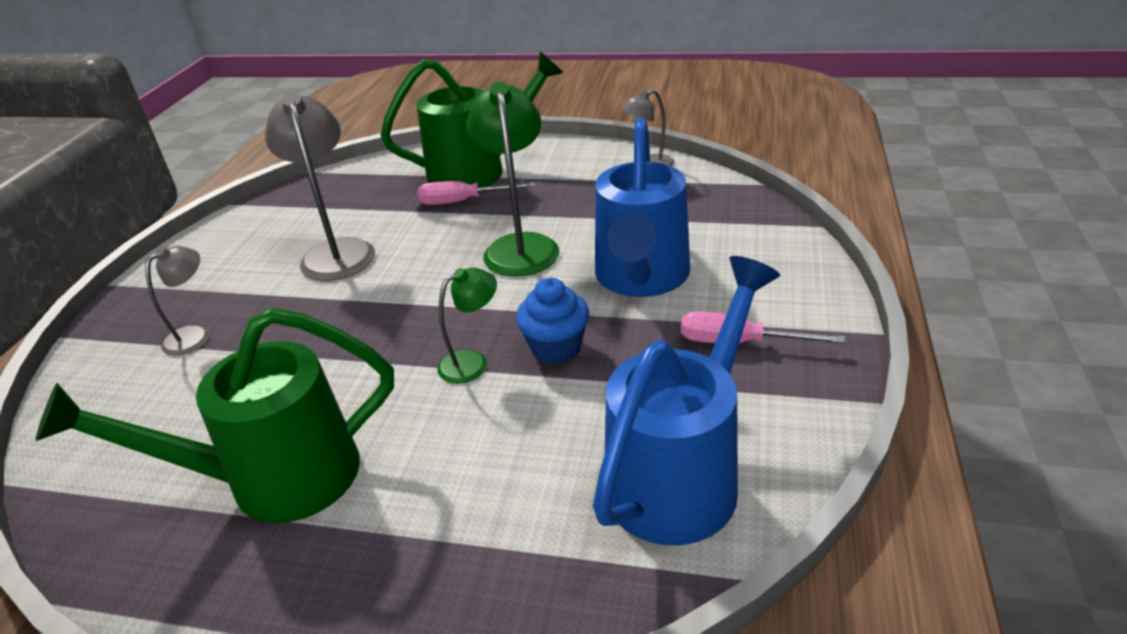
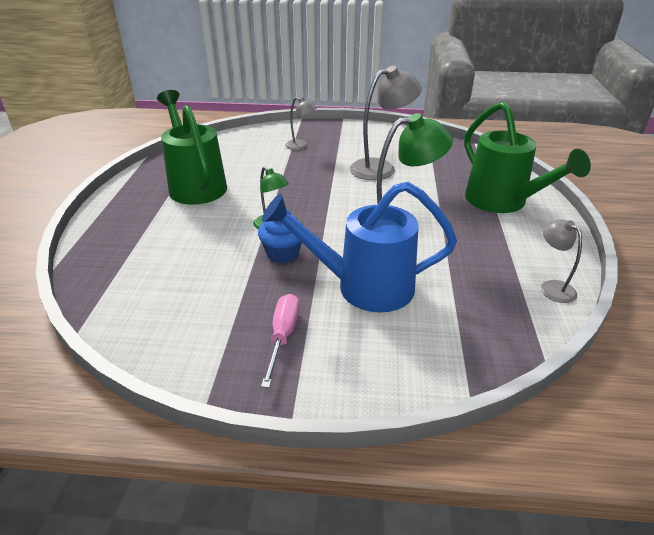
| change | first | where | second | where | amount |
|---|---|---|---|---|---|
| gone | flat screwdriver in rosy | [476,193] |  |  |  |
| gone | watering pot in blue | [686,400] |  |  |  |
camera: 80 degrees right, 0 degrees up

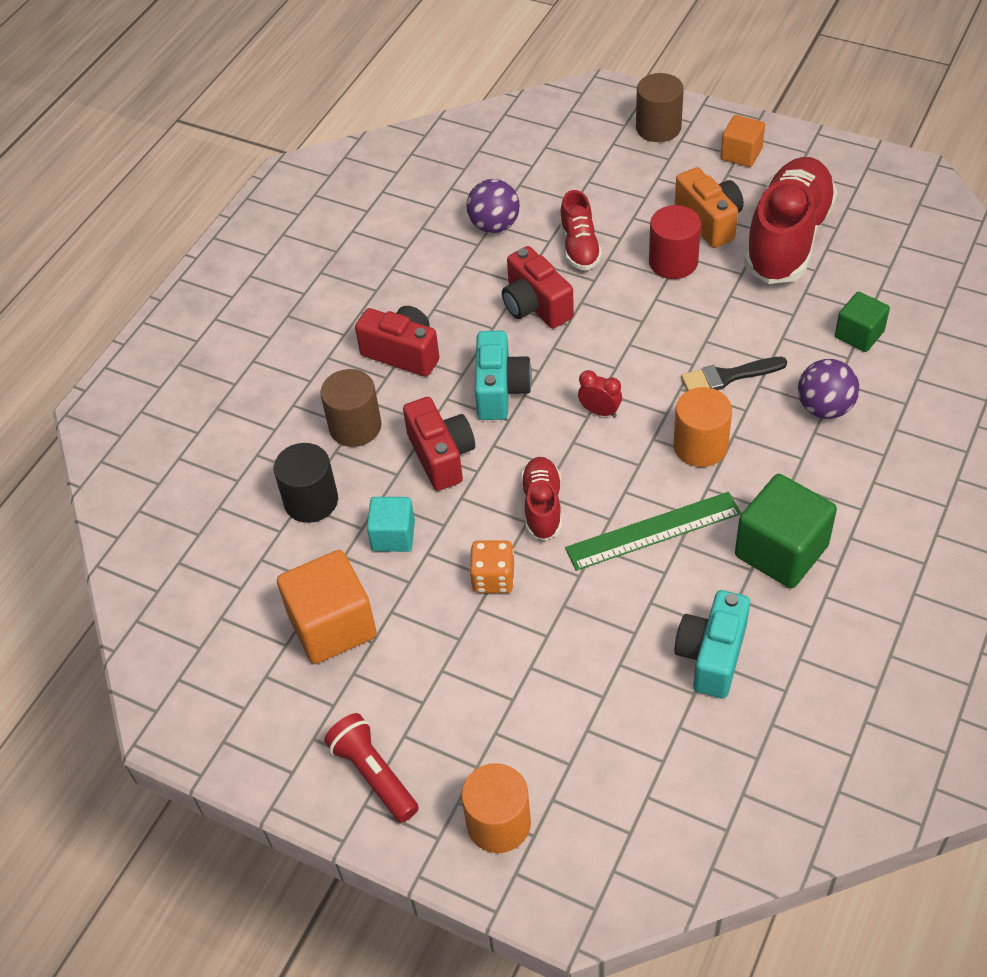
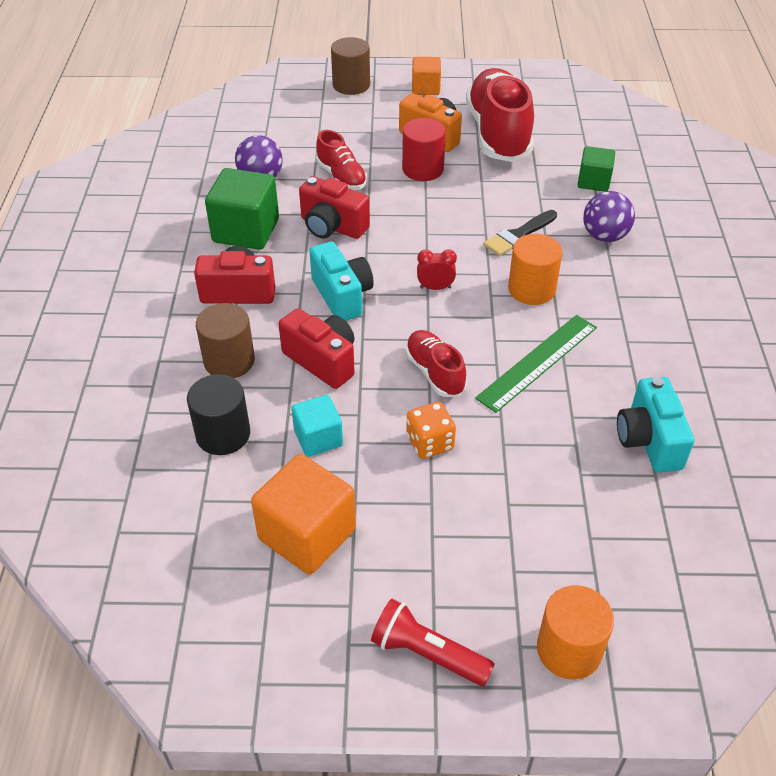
| change | first | where | second | where | amount |
|---|---|---|---|---|---|
| shifted | block in emerald | [786,531] |  | [242,209] |  |
camera: 30 degrees left, 5 degrees down

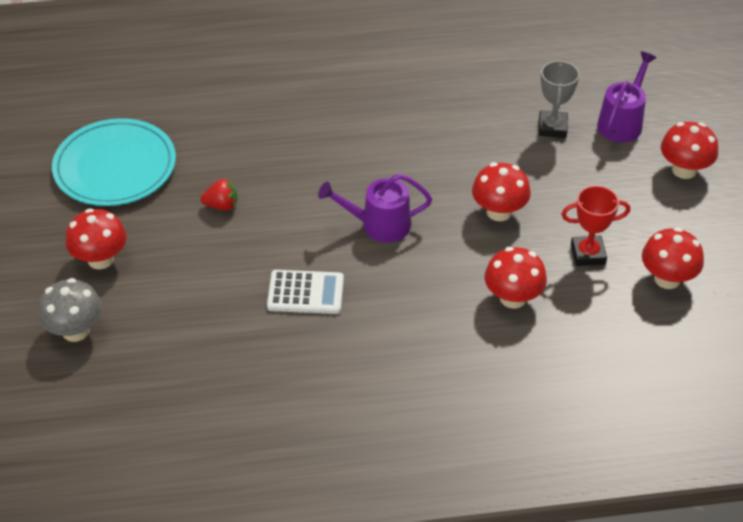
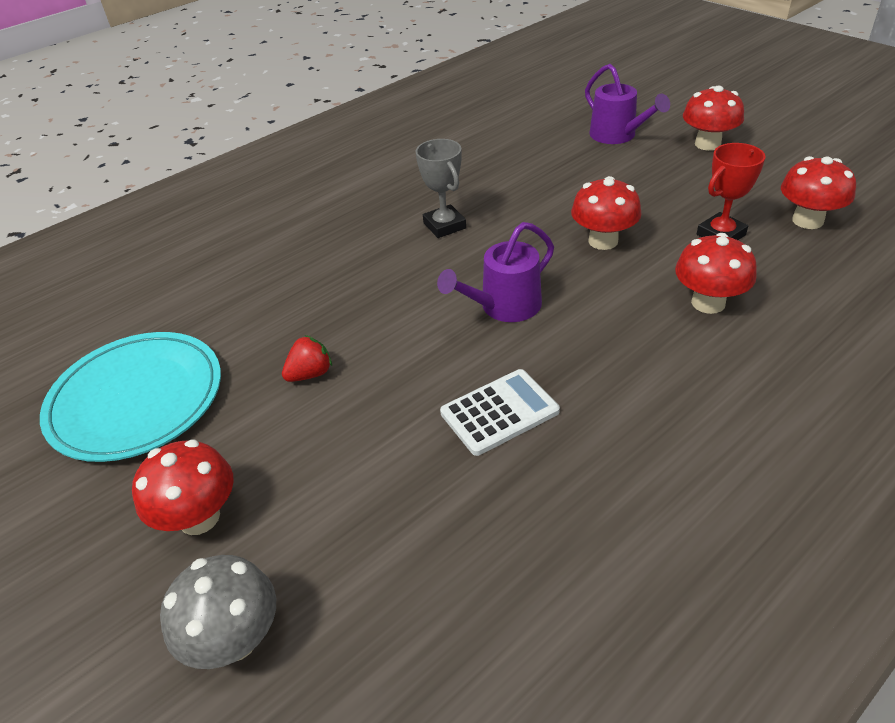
| change | first | where | second | where | amount |
|---|---|---|---|---|---|
| shifted | award cup in grey | [558,99] |  | [440,188] |  |
| rotated | watering pot in royal purple | [627,97] |  | [627,104] | 150 degrees clockwise |
camera: 30 degrees left, 5 degrees down

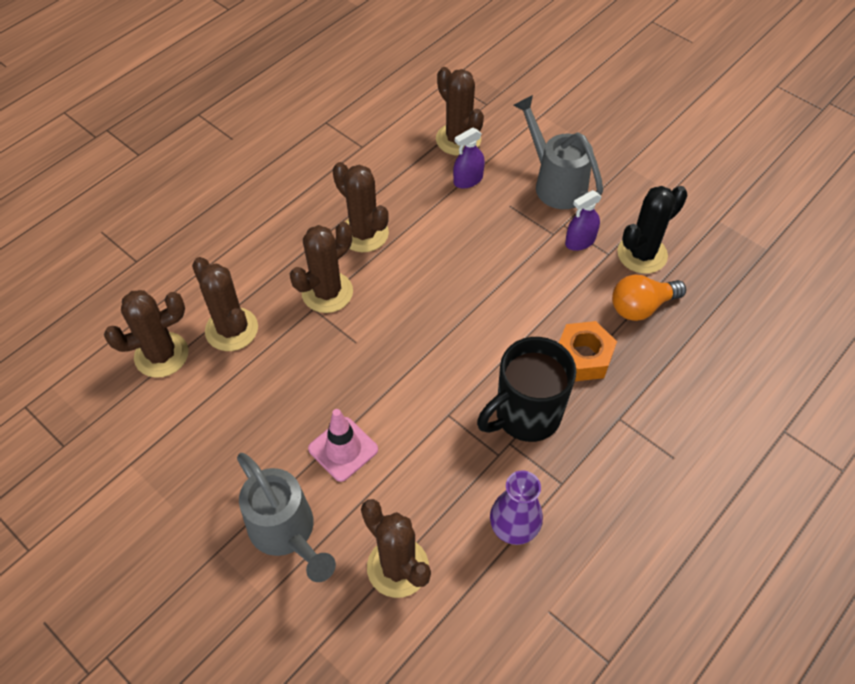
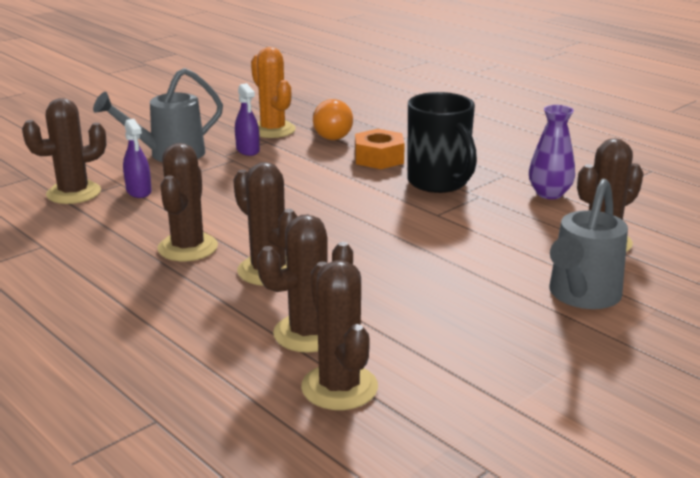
| change | first | where | second | where | amount |
|---|---|---|---|---|---|
| rotated | watering pot in grey | [286,517] |  | [588,244] | 150 degrees clockwise |
| gone | safety cone in rosy | [343,445] |  |  |  |
| rotated | prickly plant in brown | [360,207] |  | [187,202] | 45 degrees counterclockwise |
| repainted | prickly plant in jet-black | [652,230] | prickly plant in bright orange | [273,92] |  |
camera: 85 degrees left, 30 degrees down

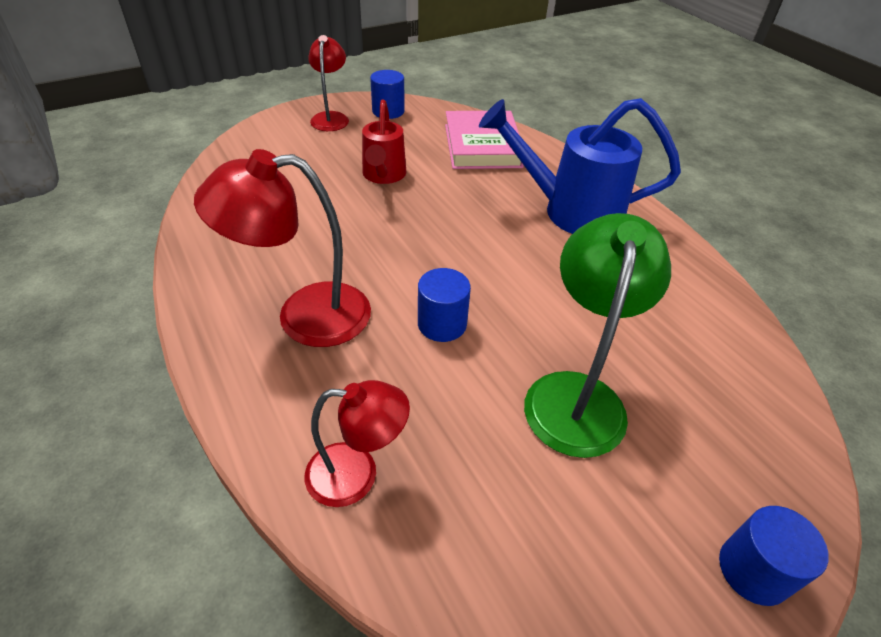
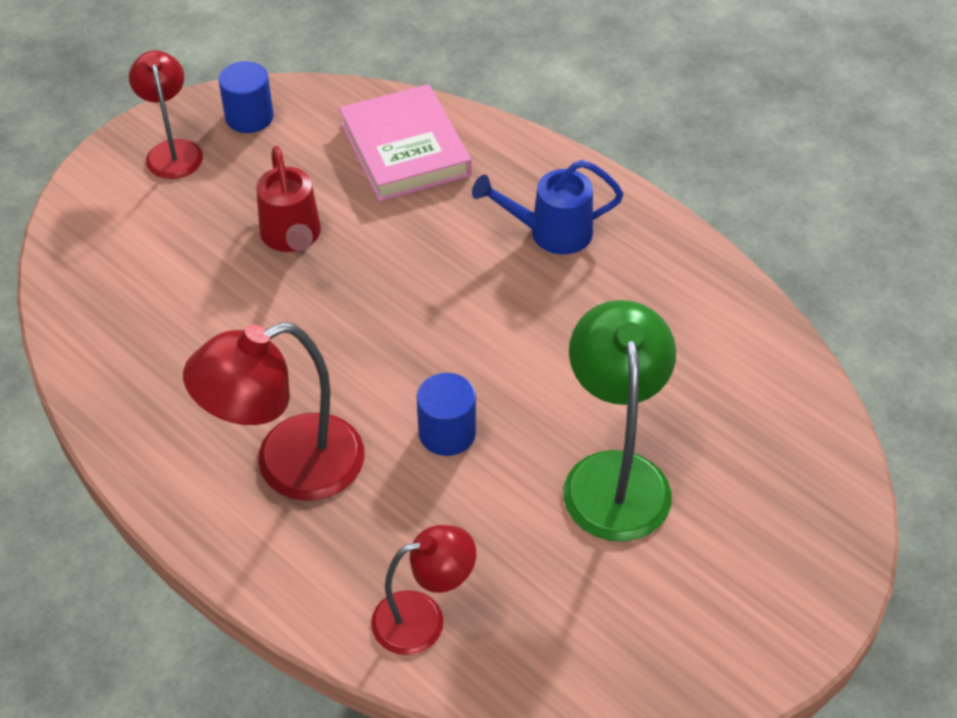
| change | first | where | second | where | amount |
|---|---|---|---|---|---|
| scaled | watering pot in blue | [580,166] |  | [548,207] | x0.61 |
| gone | cylinder shape in blue | [774,556] |  |  |  |
camera: 15 degrees left, 5 degrees up

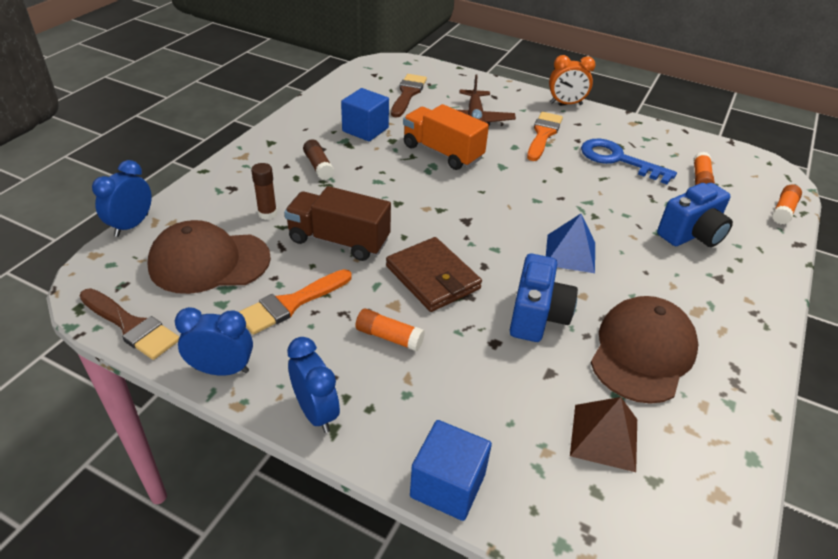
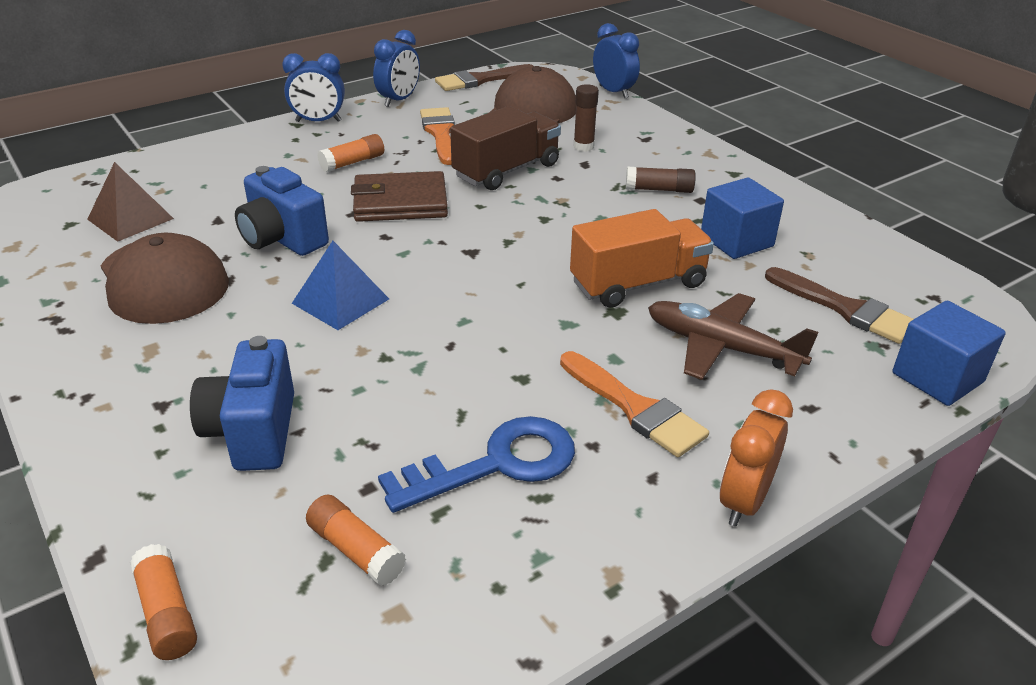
| change | first | where | second | where | amount |
|---|---|---|---|---|---|
| shifted | block in blue | [451,470] |  | [949,353] |  |
camera: 120 degrees right, 5 degrees down

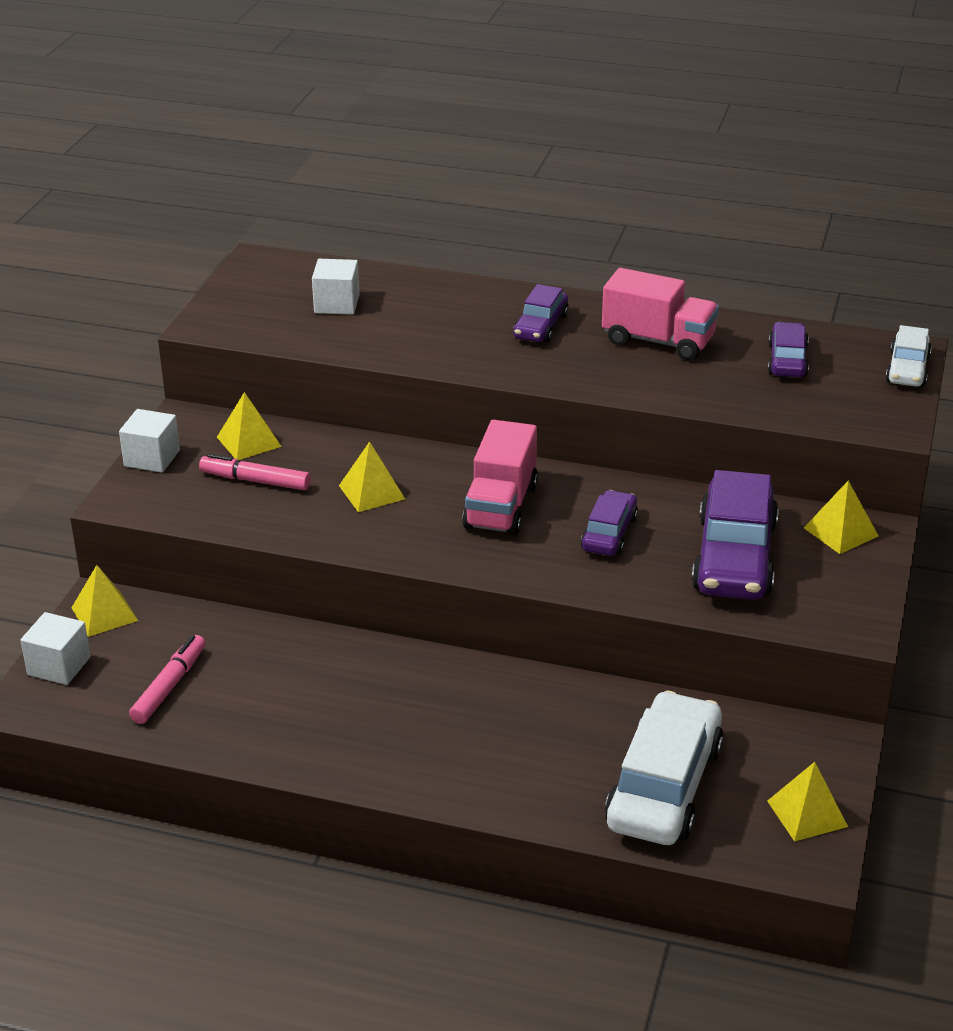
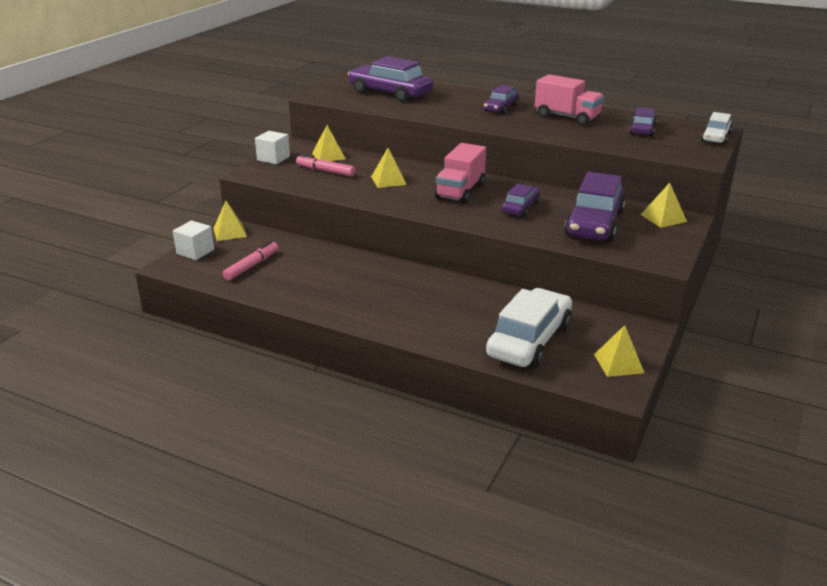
| change | first | where | second | where | amount |
|---|---|---|---|---|---|
| swapped | block in pure white | [336,287] | car in royal purple | [390,79] |  |
camera: 10 degrees right, 5 degrees down

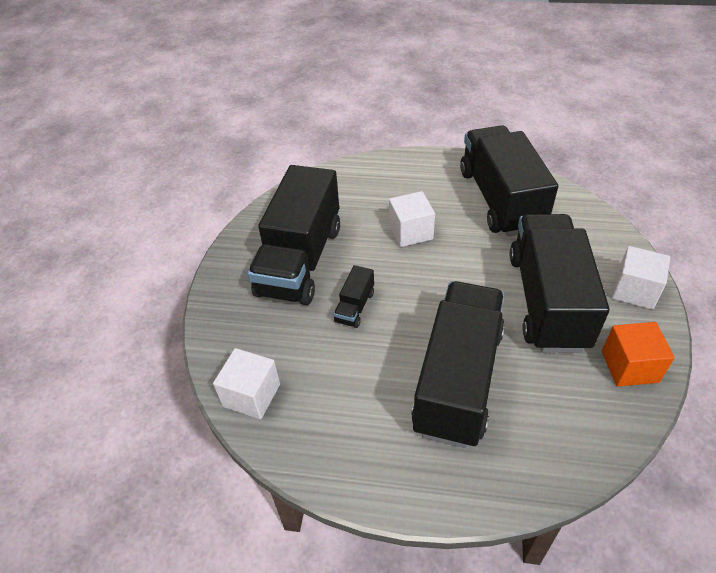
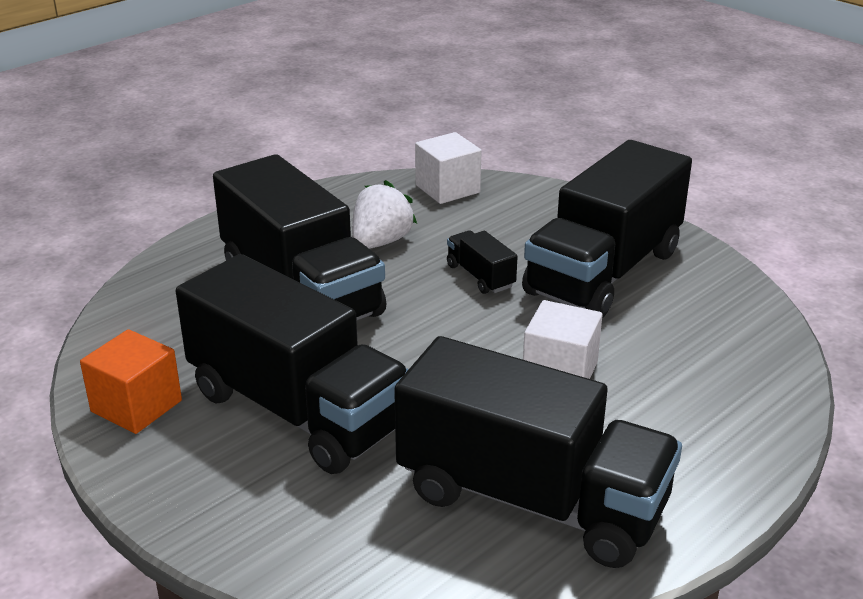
| change | first | where | second | where | amount |
|---|---|---|---|---|---|
| rotated | lorry in jet-black | [293,235] |  | [607,229] | 105 degrees counterclockwise |
| gone | block in pure white | [641,278] |  |  |  |
| new |  |  | toy strawberry in pure white | [384,214] |  |
camera: 125 degrees right, 15 degrees down

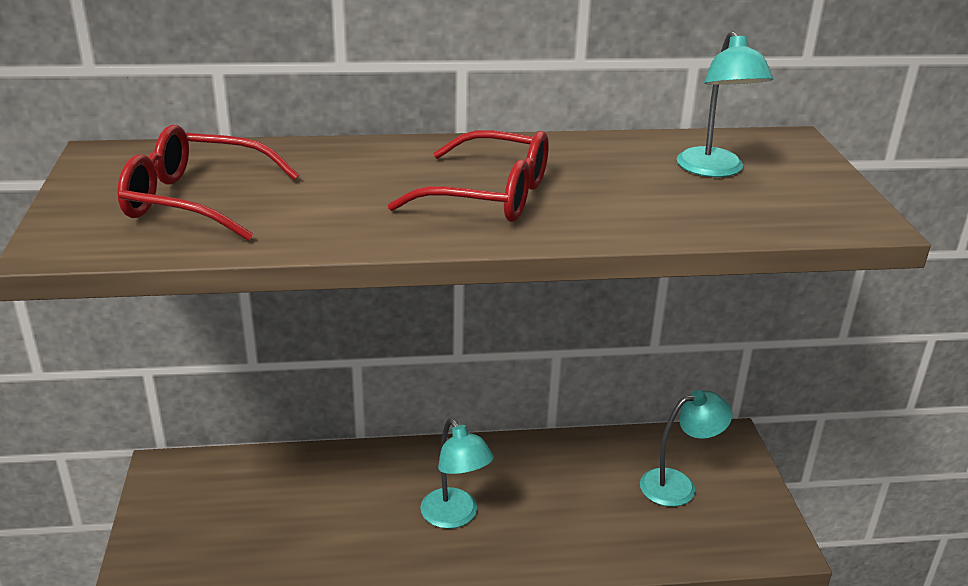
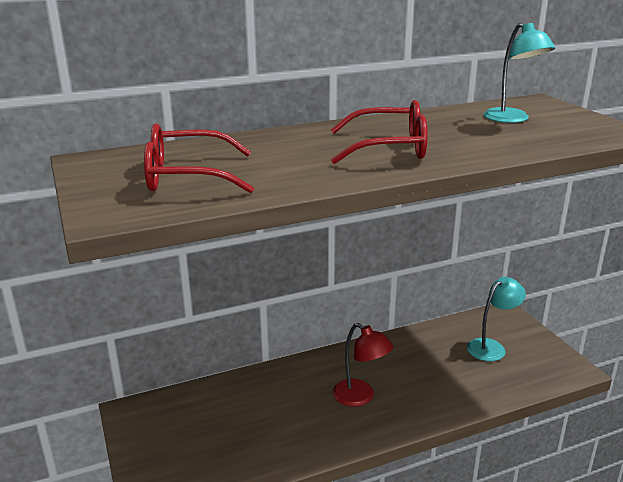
| change | first | where | second | where | amount |
|---|---|---|---|---|---|
| repainted | desk lamp in turquoise | [457,474] | desk lamp in scarlet | [363,365] |  |
camera: 15 degrees left, 5 degrees down

